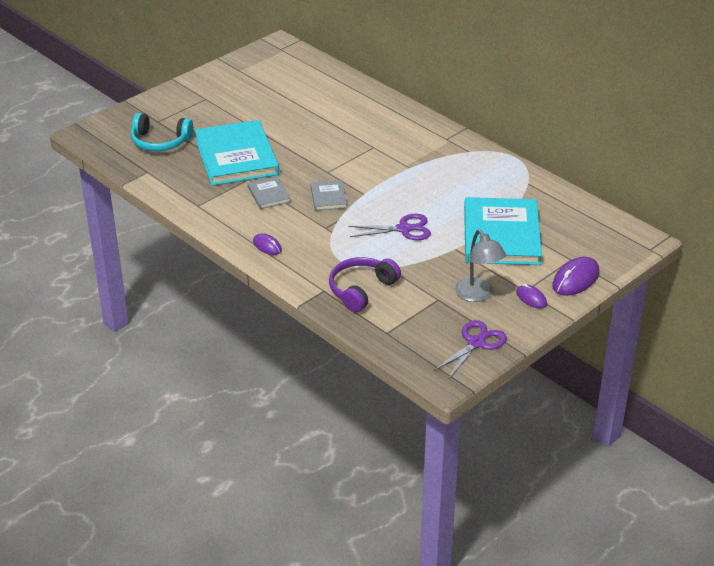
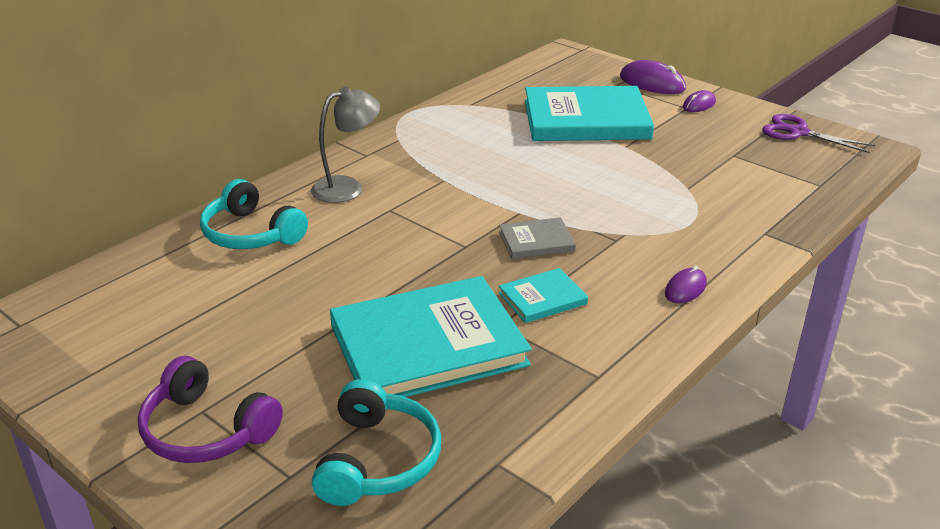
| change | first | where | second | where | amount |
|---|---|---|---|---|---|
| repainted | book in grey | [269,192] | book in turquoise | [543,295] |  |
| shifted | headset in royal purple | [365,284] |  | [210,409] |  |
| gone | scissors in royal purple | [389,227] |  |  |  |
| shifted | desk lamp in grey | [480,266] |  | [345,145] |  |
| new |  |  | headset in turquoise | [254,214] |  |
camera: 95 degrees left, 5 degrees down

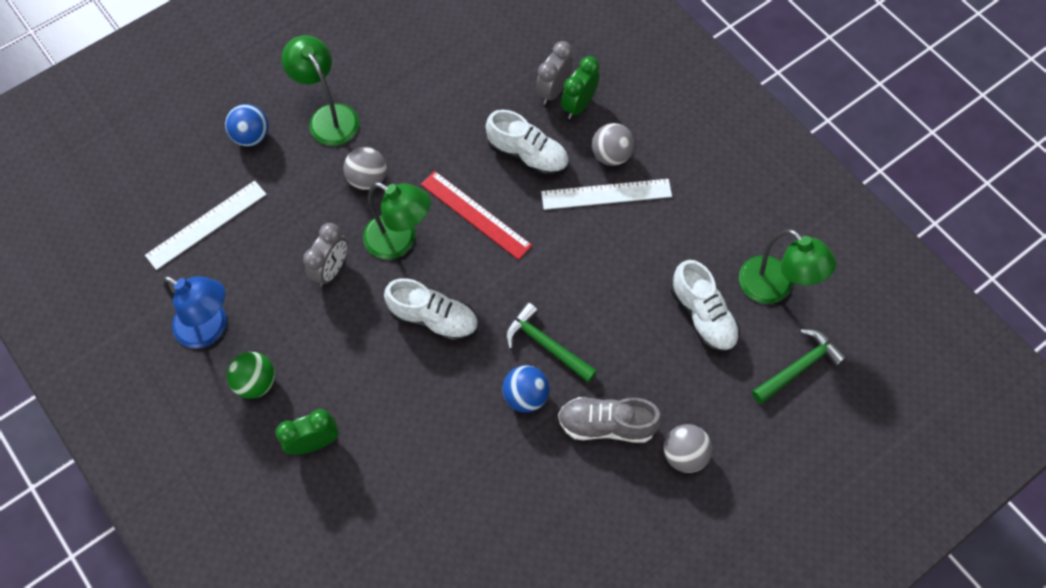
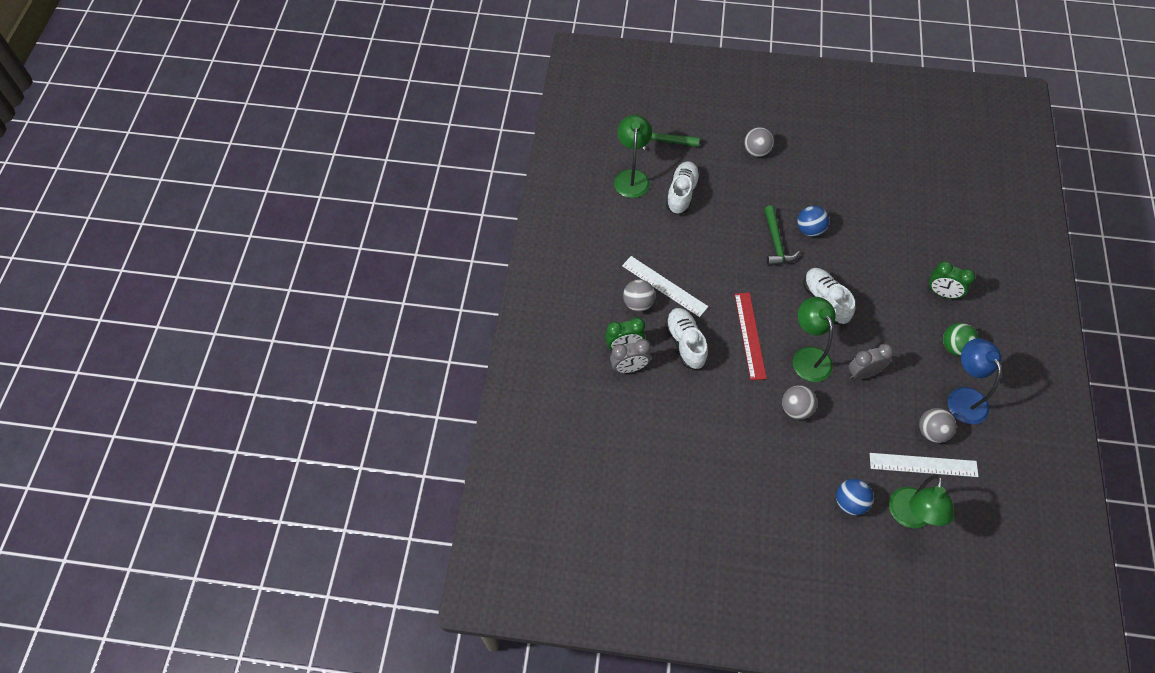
| change | first | where | second | where | amount |
|---|---|---|---|---|---|
| shifted | desk lamp in emerald | [320,90] |  | [921,501] |  |
| gone | shoe in grey | [610,420] |  |  |  |
| new |  |  | play ball in grey | [937,425] |  |
camera: 135 degrees left, 5 degrees down

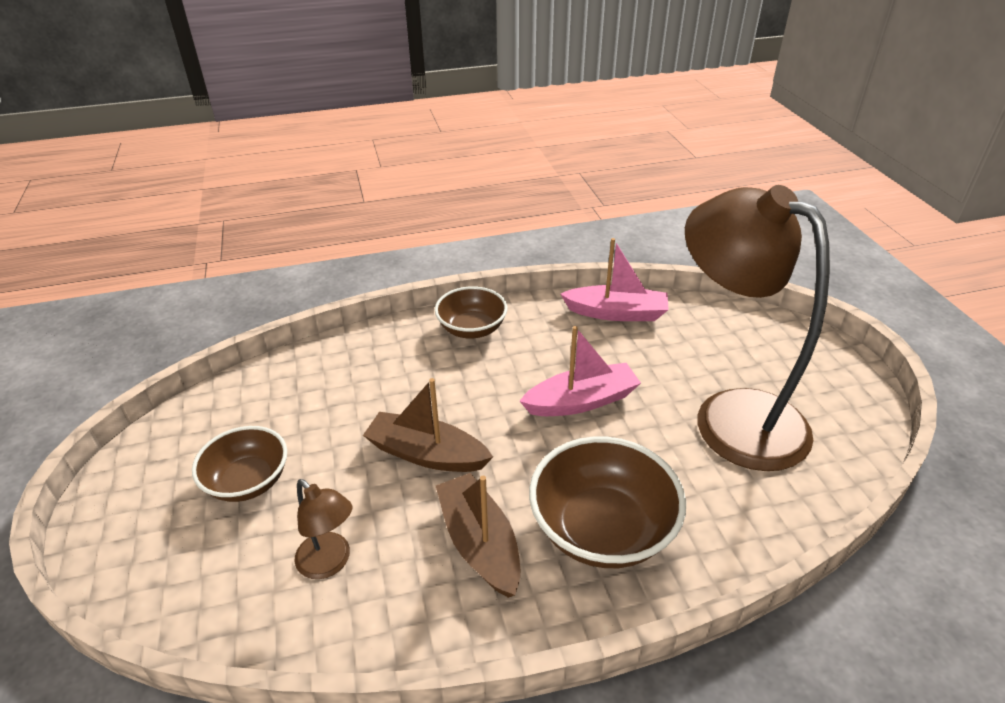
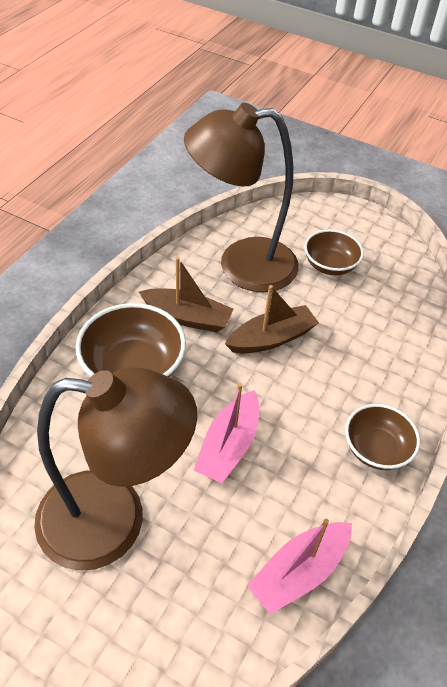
| change | first | where | second | where | amount |
|---|---|---|---|---|---|
| scaled | desk lamp in brown | [323,529] |  | [241,197] | x2.40 |
camera: 130 degrees right, 10 degrees up

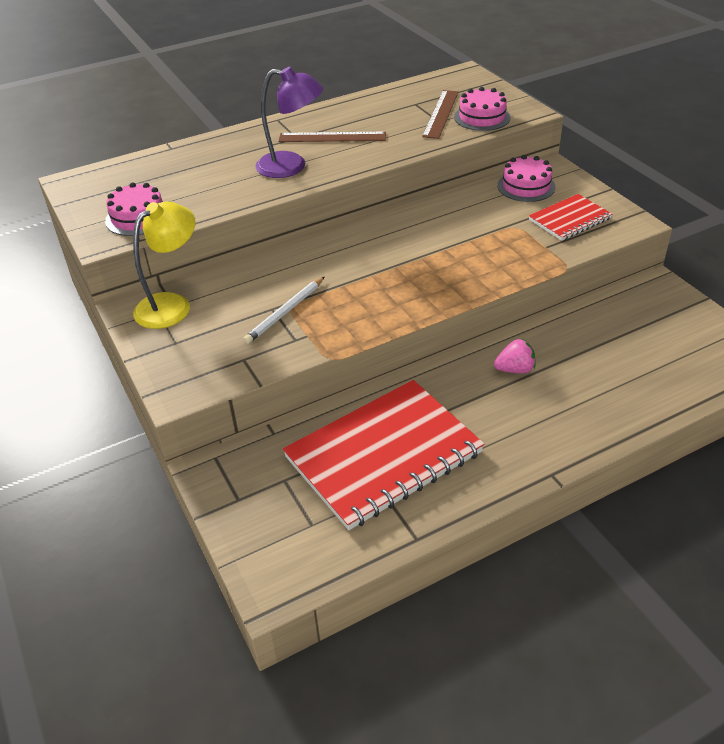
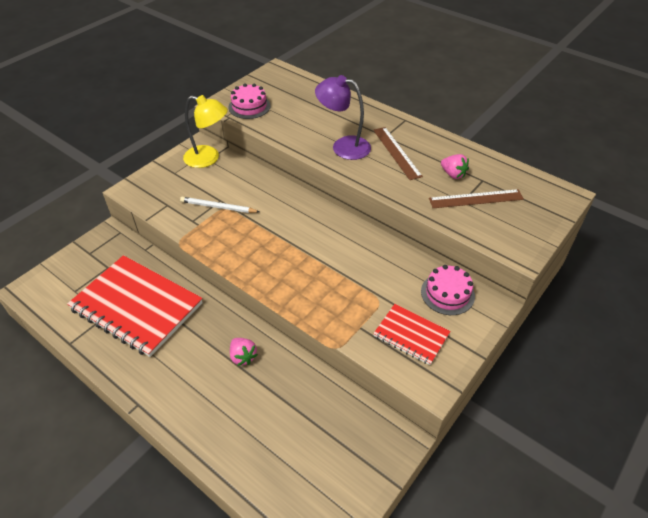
| change | first | where | second | where | amount |
|---|---|---|---|---|---|
| rotated | desk lamp in royal purple | [289,122] |  | [343,117] | 120 degrees clockwise |
| gone | cake in rosy | [482,109] |  |  |  |
| new |  |  | toy strawberry in rosy | [455,166] |  |
camera: 65 degrees right, 5 degrees up

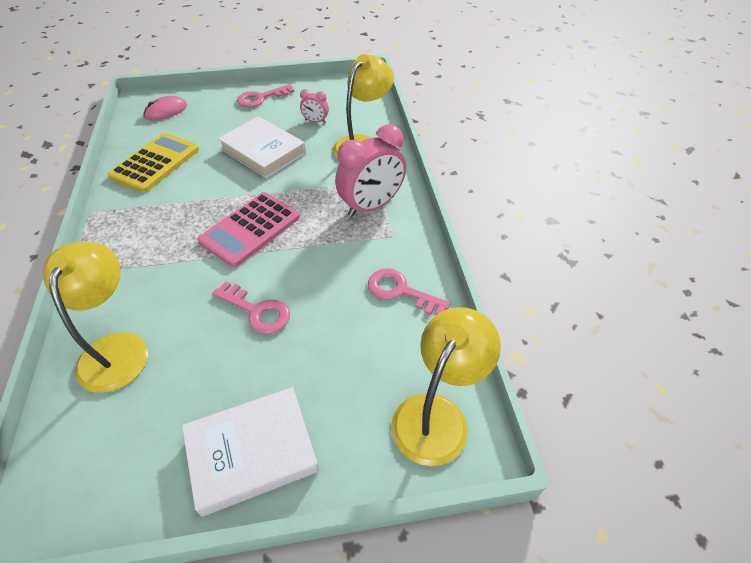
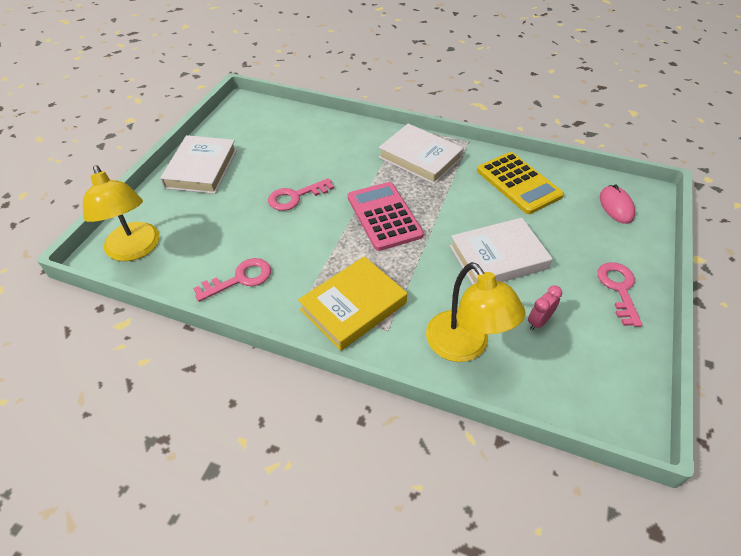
| change | first | where | second | where | amount |
|---|---|---|---|---|---|
| gone | desk lamp in yellow | [95,317] |  |  |  |
| swapped | clock in rosy | [370,170] | book in yellow | [352,303] |  |
| new |  |  | book in pure white | [421,154] |  |
camera: 120 degrees right, 0 degrees up

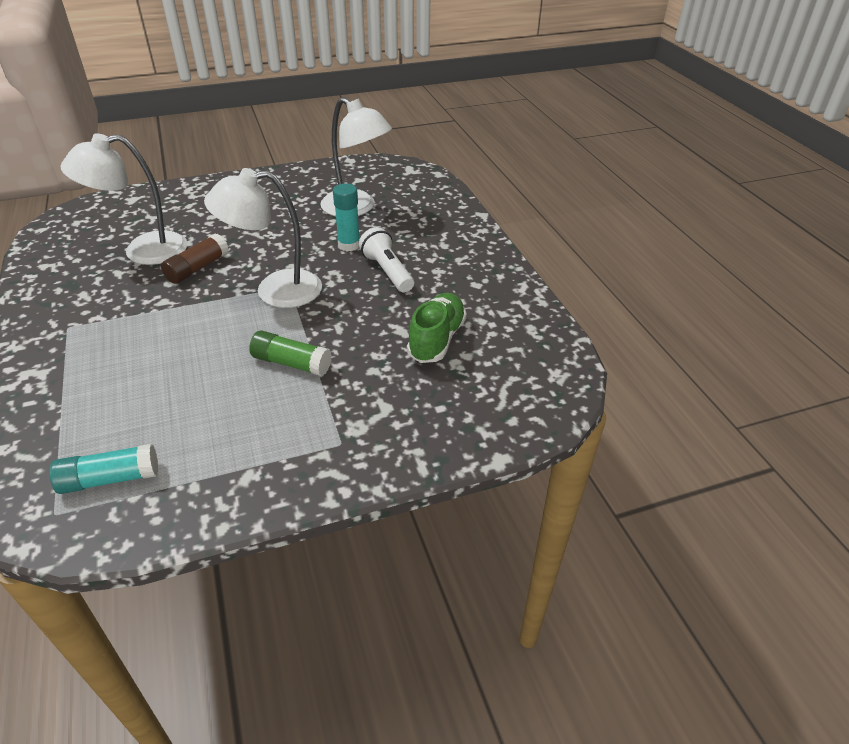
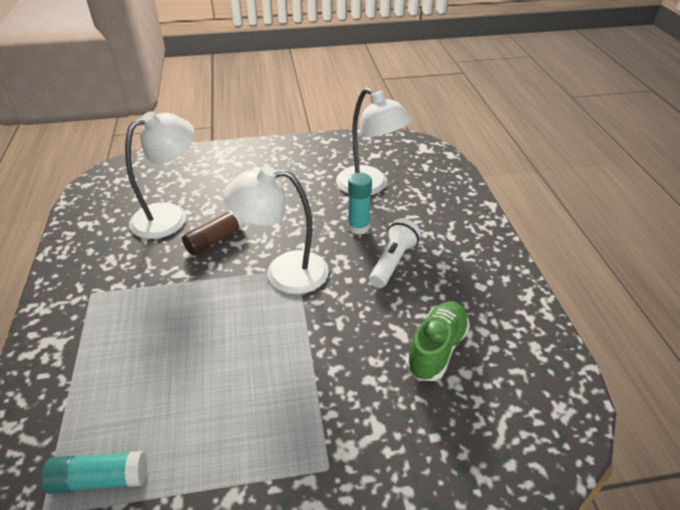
| change | first | where | second | where | amount |
|---|---|---|---|---|---|
| rotated | desk lamp in pure white | [124,199] |  | [159,175] | 150 degrees clockwise |
| gone | glue stick in emerald | [290,353] |  |  |  |
| rotated | pocket torch in pure white | [386,259] |  | [395,253] | 45 degrees clockwise |
camera: 10 degrees right, 0 degrees up

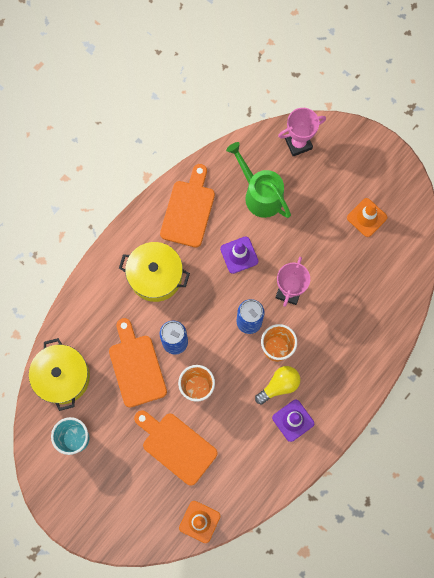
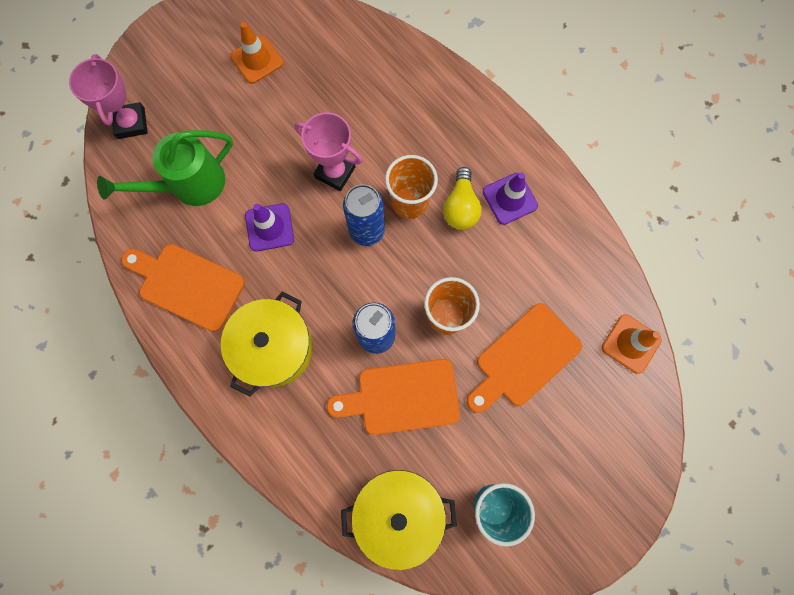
| change | first | where | second | where | amount |
|---|---|---|---|---|---|
| rotated | lightbulb in yellow | [277,385] |  | [462,198] | 150 degrees counterclockwise |
camera: 80 degrees left, 0 degrees up

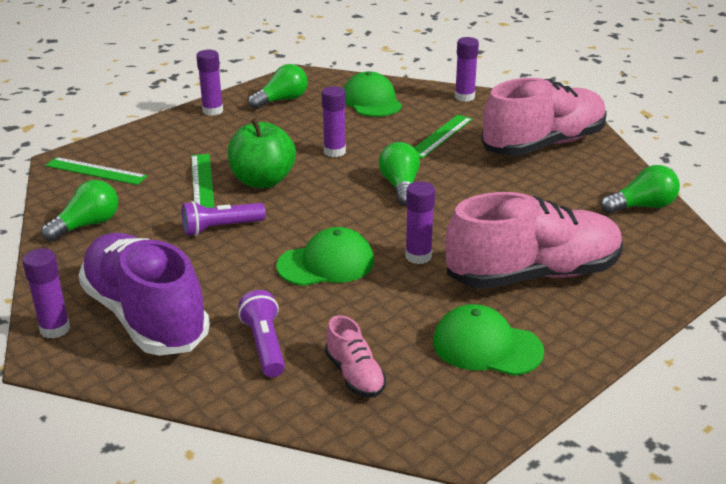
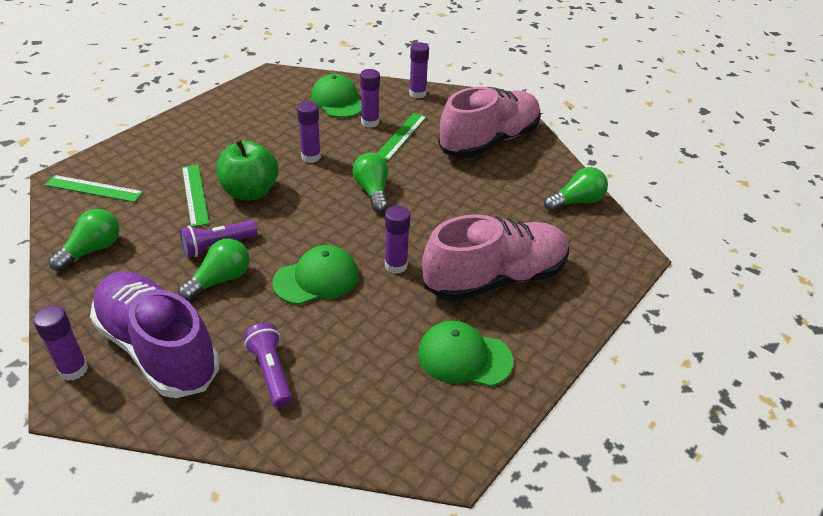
| change | first | where | second | where | amount |
|---|---|---|---|---|---|
| shifted | glue stick in royal purple | [209,83] |  | [370,98] |  |
| shifted | lightbulb in emerald | [278,86] |  | [213,269] |  |
| gone | shoe in rosy | [355,356] |  |  |  |
camera: 10 degrees left, 10 degrees up

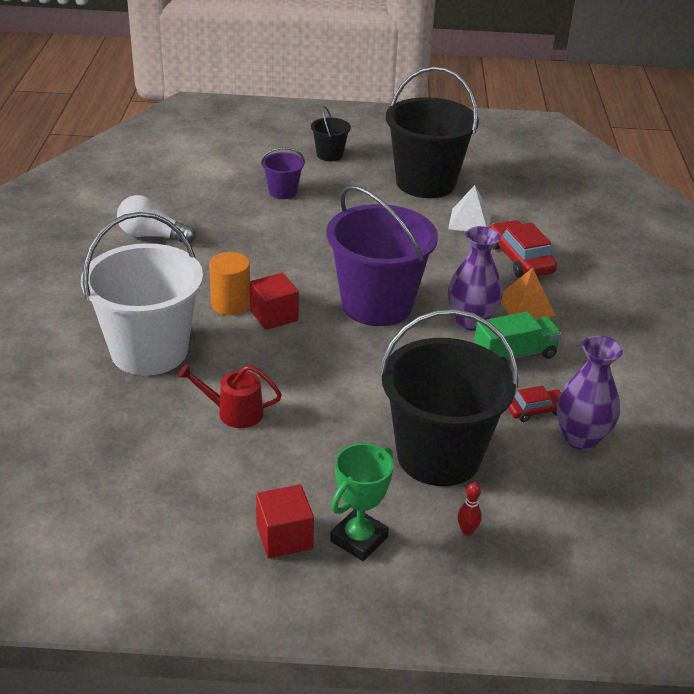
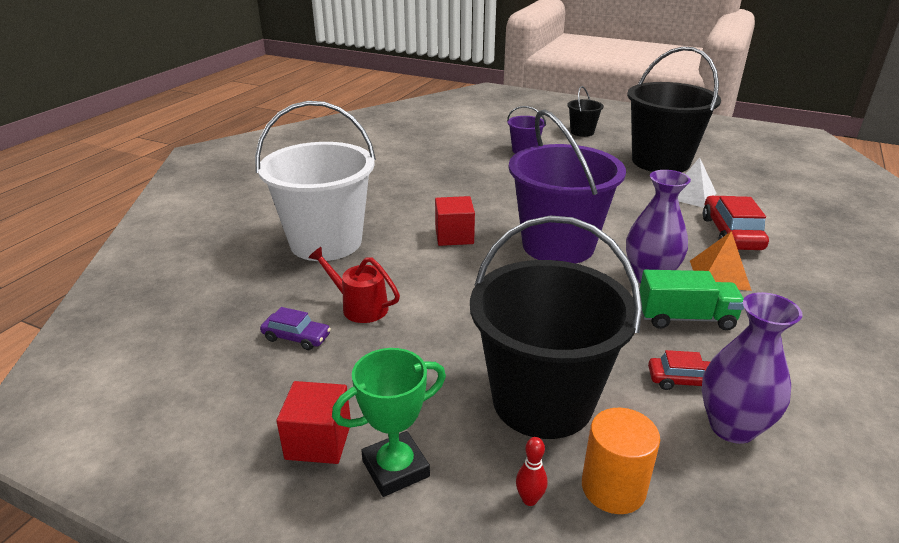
| change | first | where | second | where | amount |
|---|---|---|---|---|---|
| gone | lightbulb in pure white | [156,219] |  |  |  |
| shifted | cylinder shape in bright orange | [229,283] |  | [621,461] |  |
| new |  |  | car in royal purple | [295,328] |  |
camera: 25 degrees right, 5 degrees down

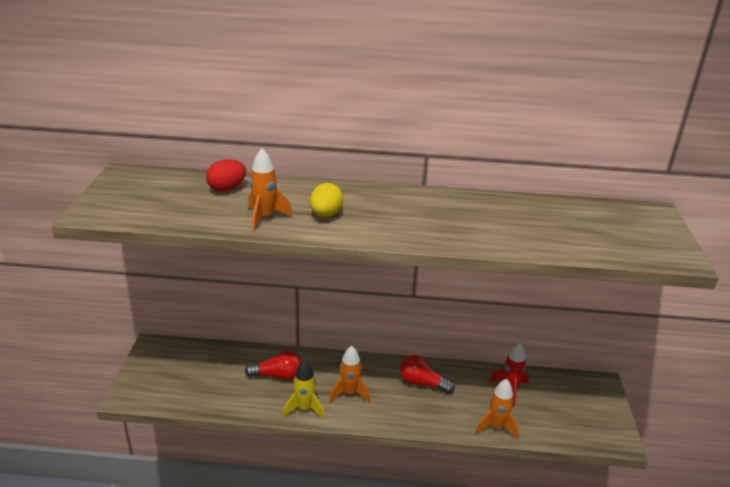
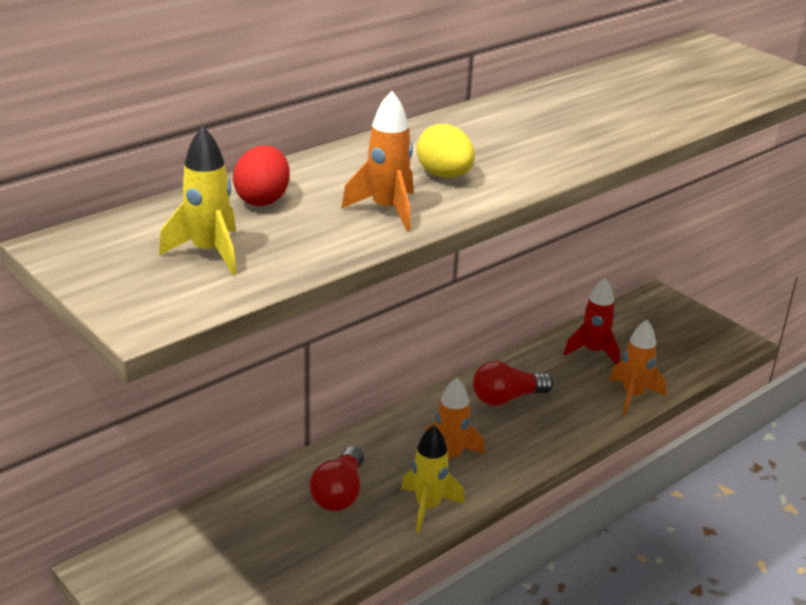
| change | first | where | second | where | amount |
|---|---|---|---|---|---|
| rotated | lightbulb in scarlet | [273,365] |  | [337,478] | 150 degrees clockwise |
| new |  |  | rocket in yellow | [198,200] |  |
camera: 45 degrees left, 0 degrees up

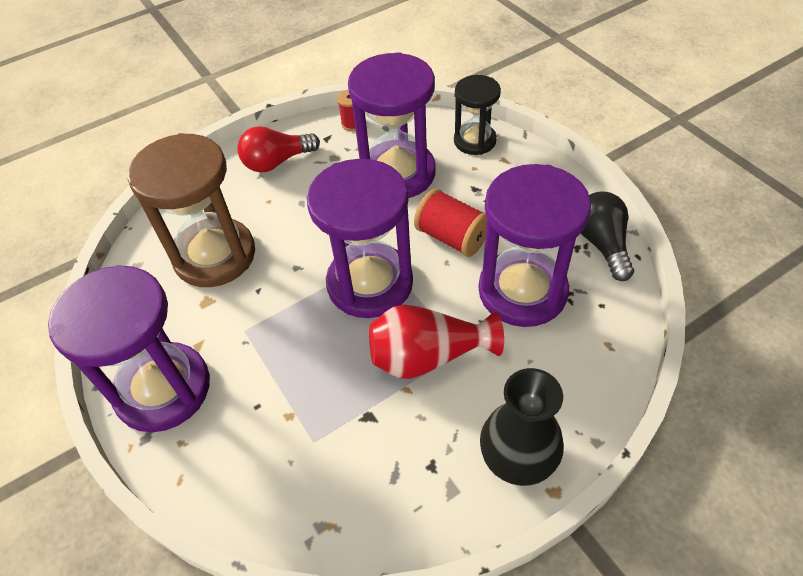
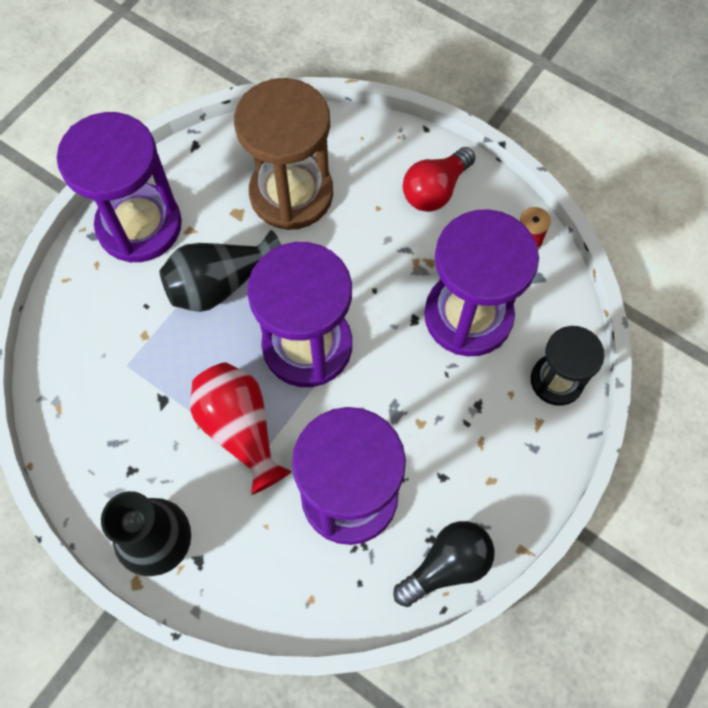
| change | first | where | second | where | amount |
|---|---|---|---|---|---|
| rotated | lightbulb in scarlet | [278,149] |  | [439,179] | 90 degrees counterclockwise |
| gone | bobbin in scarlet | [450,223] |  |  |  |
| new |  |  | vase in jet-black | [220,271] |  |
camera: 65 degrees right, 15 degrees up

